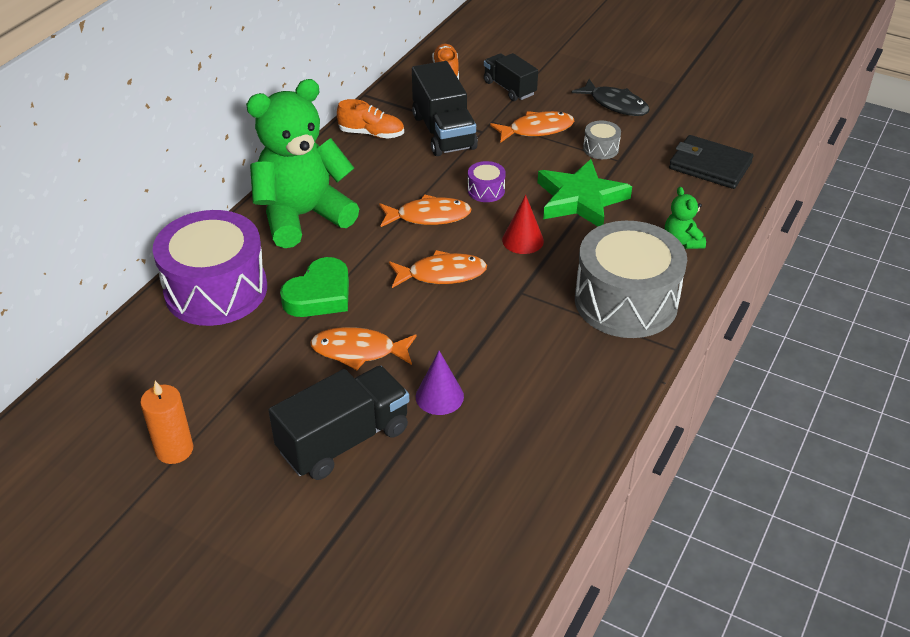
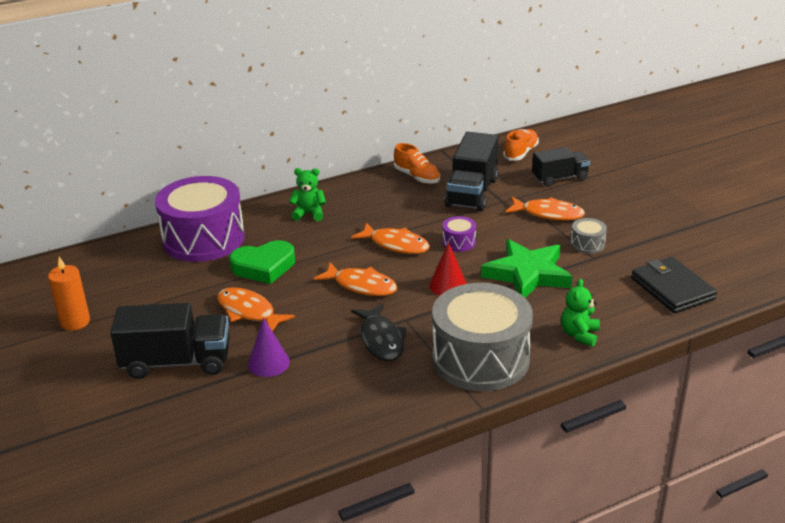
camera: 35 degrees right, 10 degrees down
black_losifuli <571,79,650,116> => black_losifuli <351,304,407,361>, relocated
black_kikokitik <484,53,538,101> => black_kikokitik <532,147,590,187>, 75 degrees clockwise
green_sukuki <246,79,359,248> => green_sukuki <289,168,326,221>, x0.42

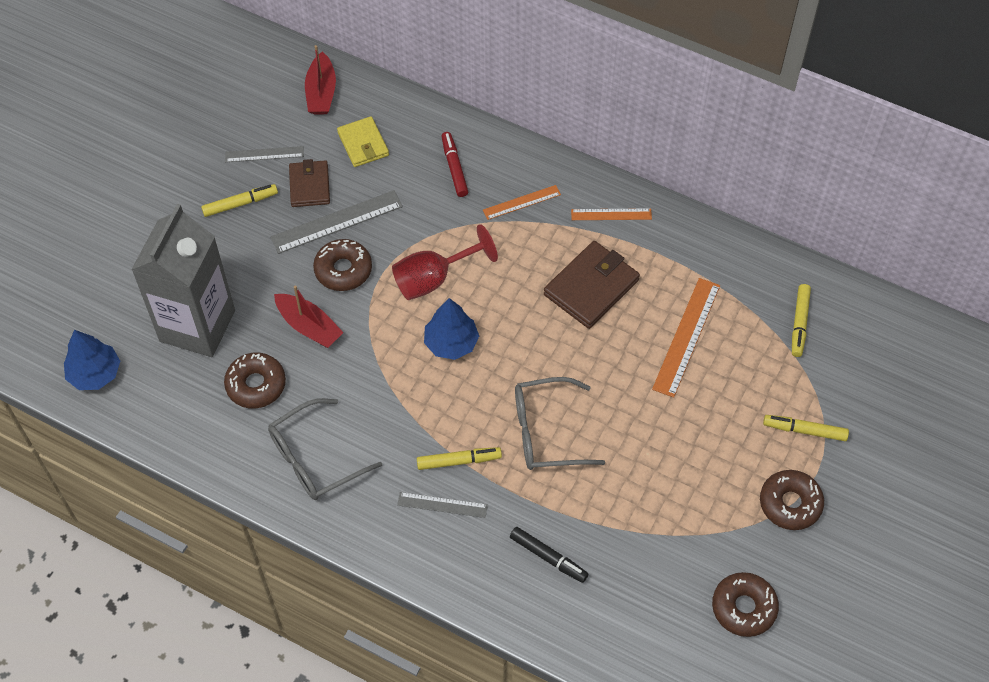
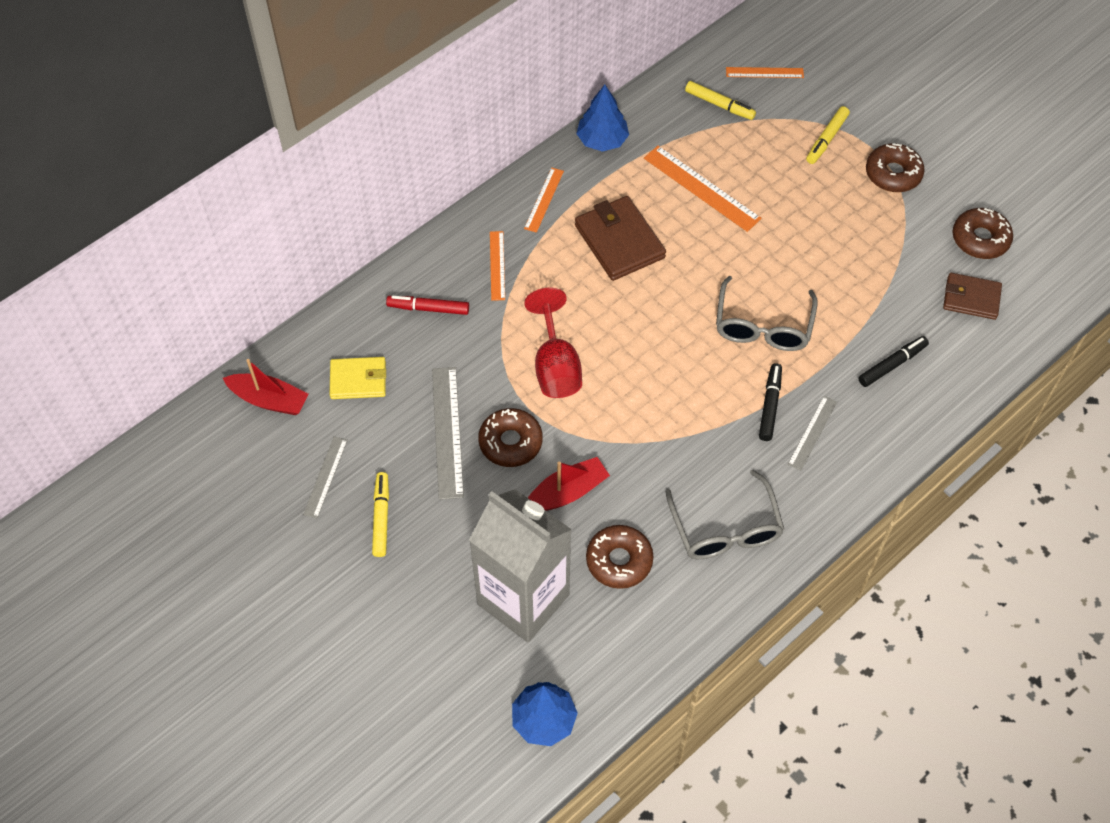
camera: 70 degrees left, 0 degrees up
nothing => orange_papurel <726,67,804,78>
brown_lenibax <289,159,330,207> => brown_lenibax <943,273,1002,320>, relocated
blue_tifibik <424,298,479,360> => blue_tifibik <576,84,629,152>, relocated
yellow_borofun <417,447,502,470> => black_borofun <759,363,782,441>

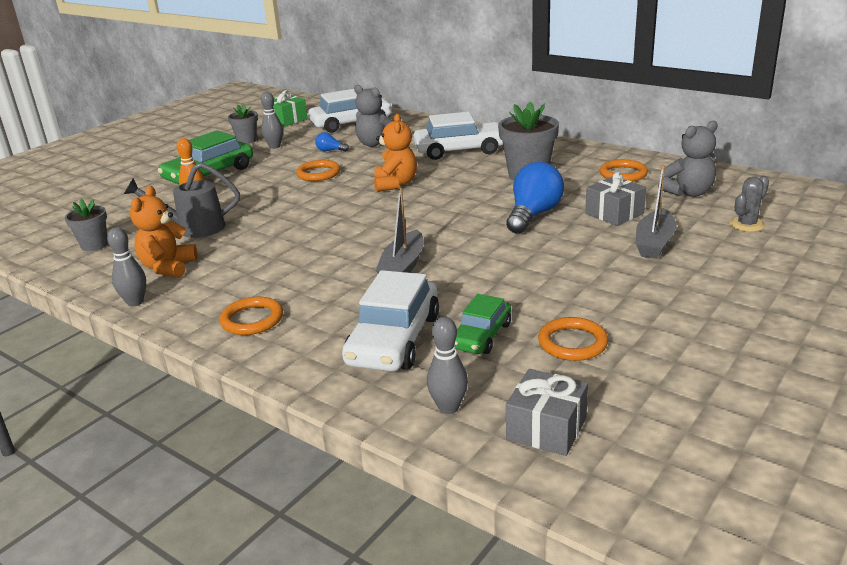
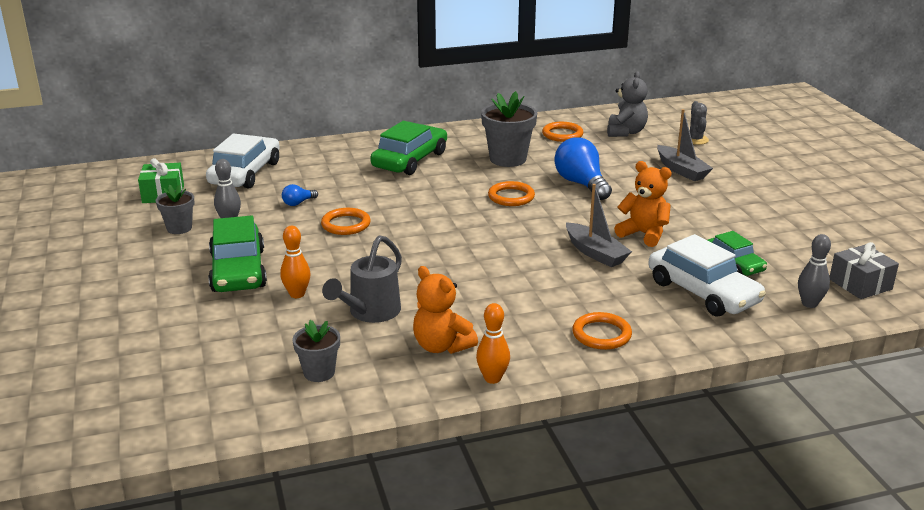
camera: 55 degrees left, 0 degrees up
grey_sukuki <354,85,393,147> => nothing
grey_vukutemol <585,172,646,226> => nothing
orange_sukuki <374,114,417,192> => orange_sukuki <614,161,672,247>, relocated
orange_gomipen <538,317,608,361> => orange_gomipen <488,181,535,206>, relocated
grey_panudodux <107,227,146,307> => orange_panudodux <476,303,510,384>
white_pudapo <413,112,503,160> => green_pudapo <370,121,447,175>

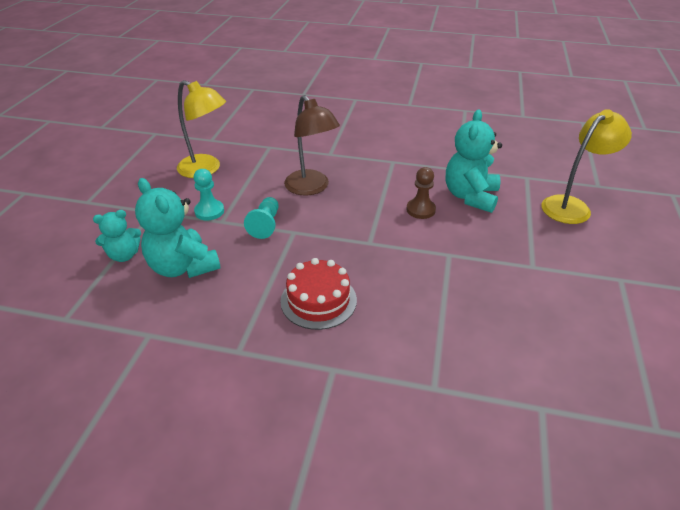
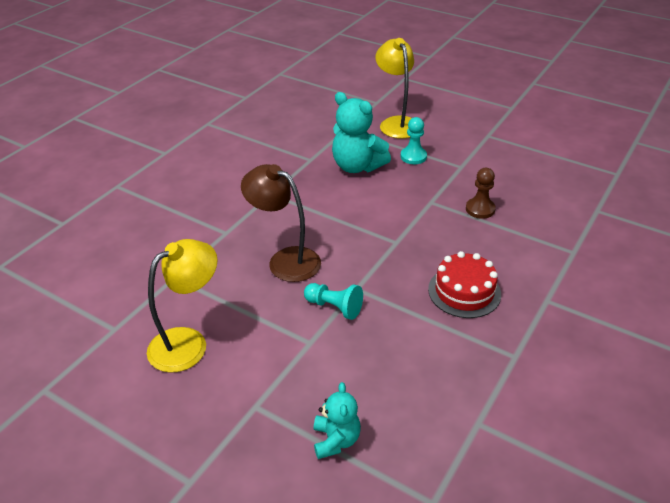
camera: 70 degrees left, 0 degrees up
turquoise_sukuki <135,178,221,278> => nothing
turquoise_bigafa <194,169,224,220> => turquoise_bigafa <401,117,427,164>, relocated
brown_bigafa <406,167,436,219> => brown_bigafa <466,168,496,219>, relocated
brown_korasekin <284,95,340,196> => brown_korasekin <241,164,321,282>, 135 degrees counterclockwise

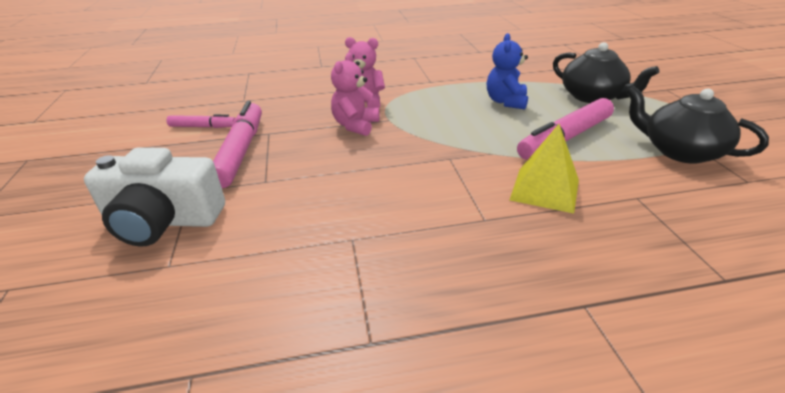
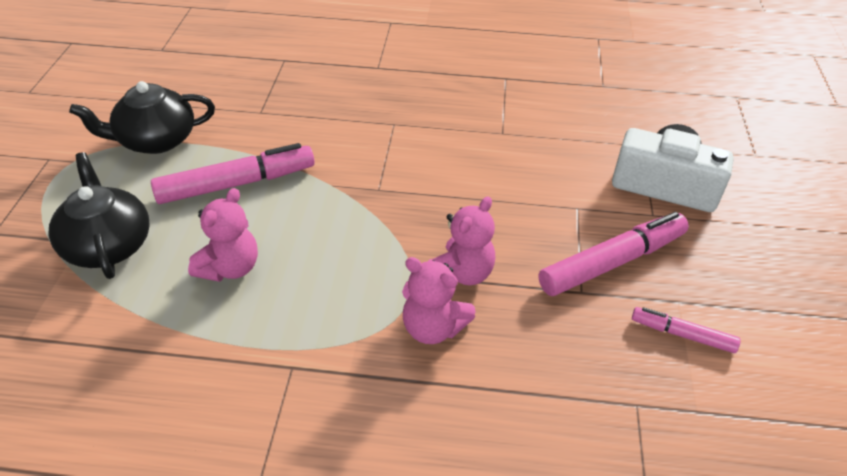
camera: 165 degrees left, 10 degrees up
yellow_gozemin <510,124,579,214> => nothing
blue_sukuki <487,33,528,110> => pink_sukuki <188,188,258,282>
pink_borofun <213,101,262,188> => pink_borofun <538,212,689,296>, 135 degrees counterclockwise
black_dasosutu <626,86,769,164> => black_dasosutu <69,81,215,154>, 105 degrees clockwise

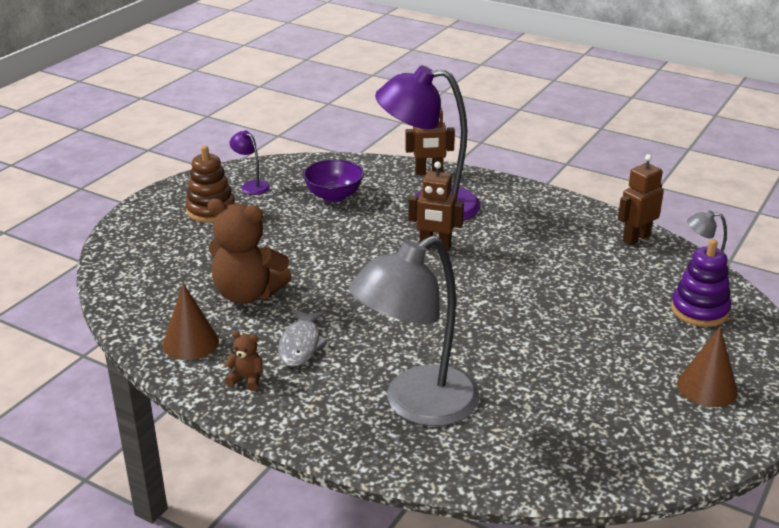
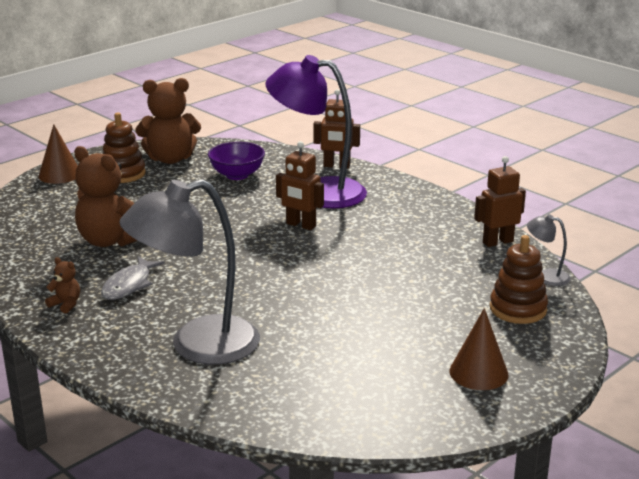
camera: 15 degrees right, 5 degrees down
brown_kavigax <163,283,219,360> => brown_kavigax <39,124,78,184>, relocated
purple_korasekin <229,130,270,195> => brown_sukuki <135,78,201,164>
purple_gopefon <671,239,731,327> => brown_gopefon <490,235,548,324>

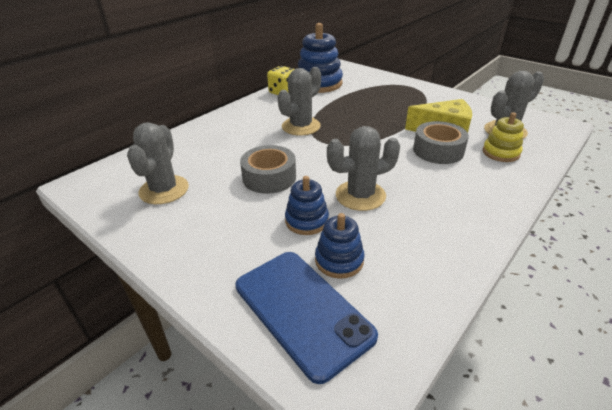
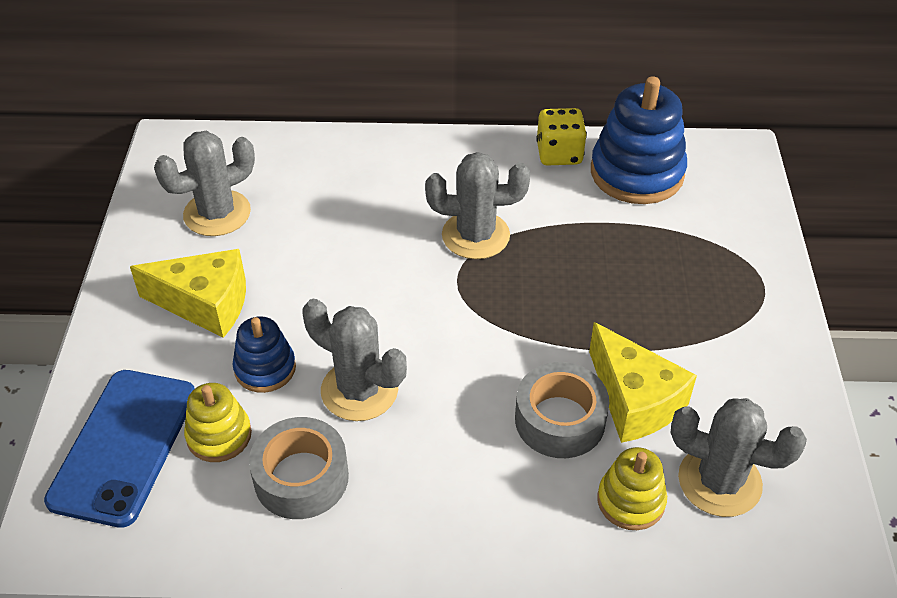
camera: 50 degrees right, 10 degrees up
nothing => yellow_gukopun <130,249,246,338>
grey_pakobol <240,145,296,194> => grey_pakobol <249,417,349,519>, relocated
blue_gopefon <315,213,365,279> => yellow_gopefon <184,383,252,462>

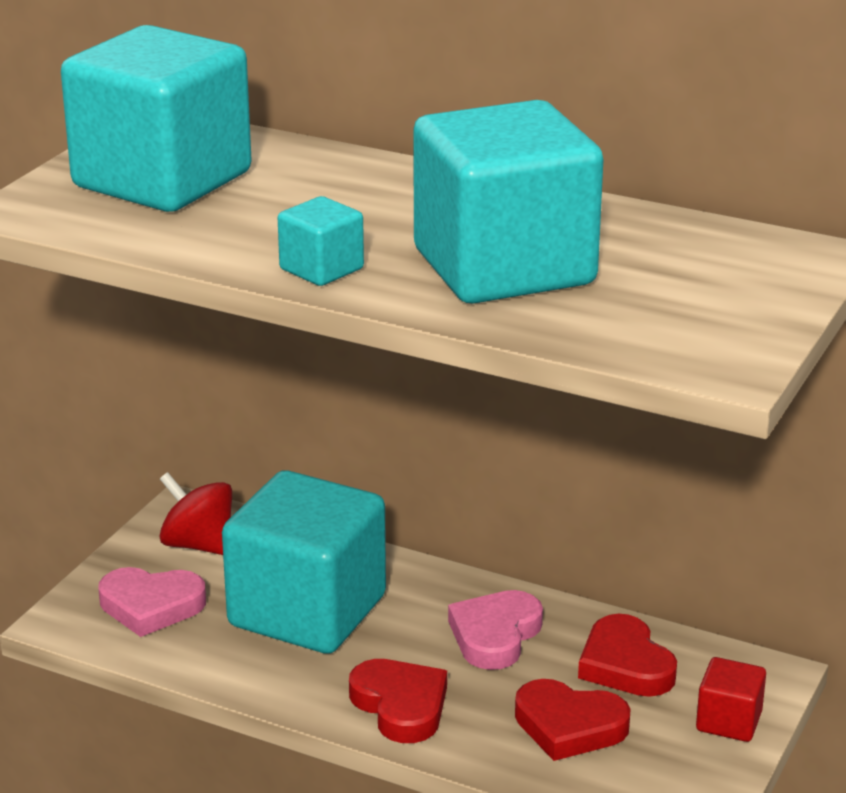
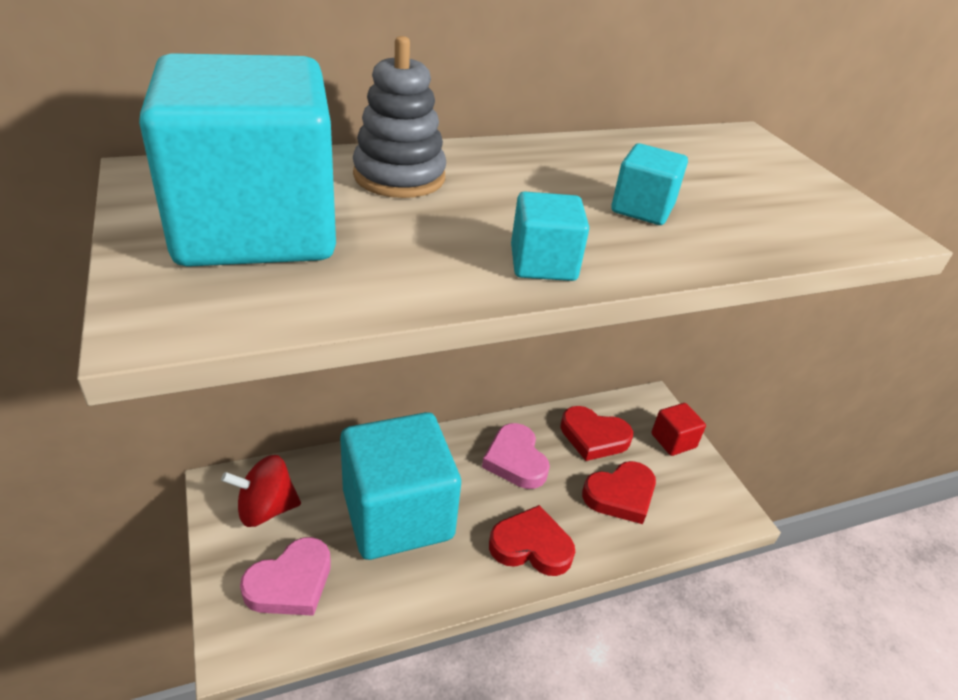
camera: 50 degrees left, 10 degrees up
nothing => grey_gopefon <353,36,446,198>
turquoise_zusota <413,100,604,304> => turquoise_zusota <611,143,688,225>, x0.43

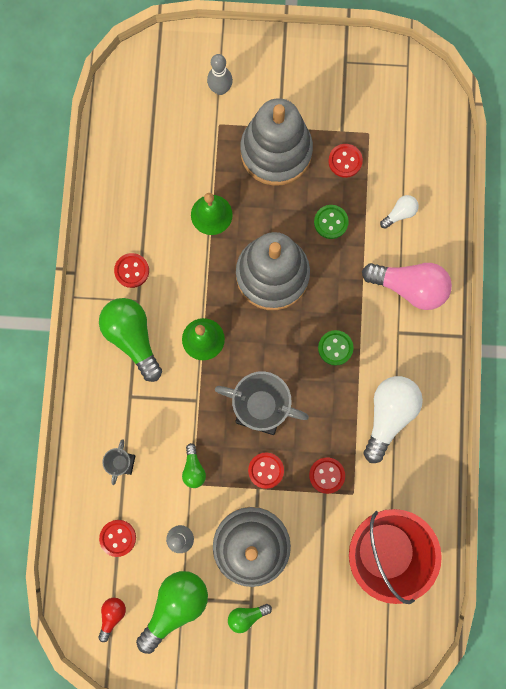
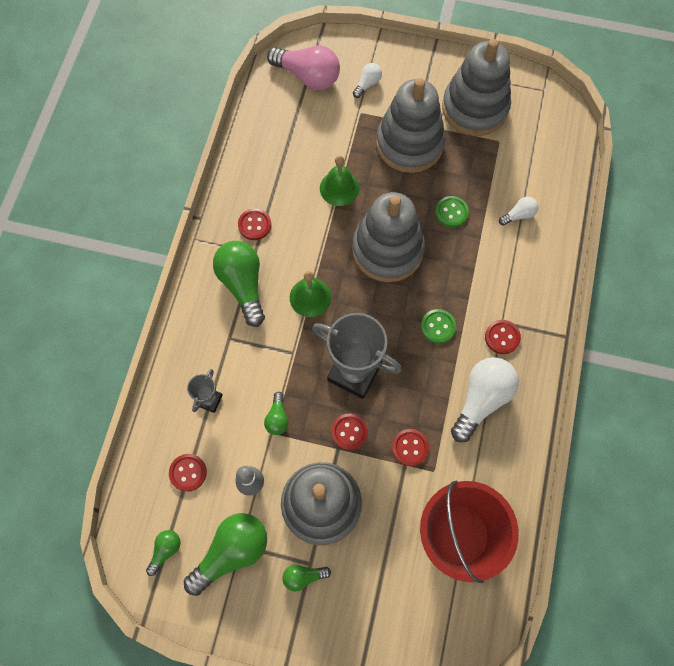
camera: 10 degrees right, 10 degrees down
nothing => grey_gopefon <442,39,511,136>
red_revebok <328,144,363,178> => red_revebok <485,320,521,354>, relocated
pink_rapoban <362,263,452,310> => pink_rapoban <267,45,340,90>, relocated
grey_panudodux <207,54,233,95> => white_rapoban <353,63,382,98>
red_rapoban <98,598,126,642> => green_rapoban <146,530,180,576>

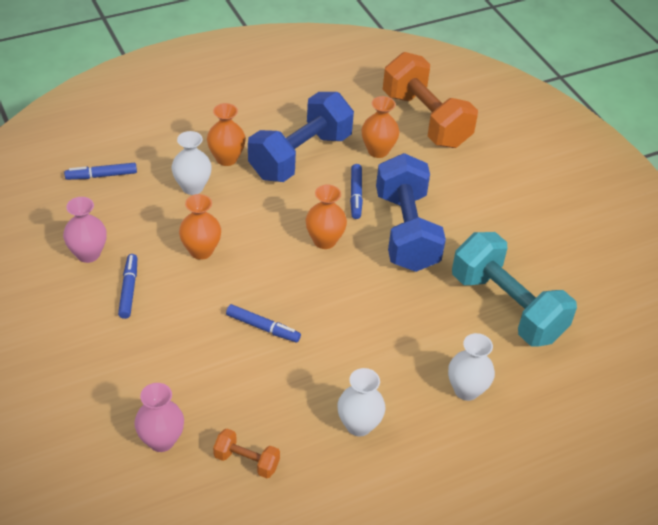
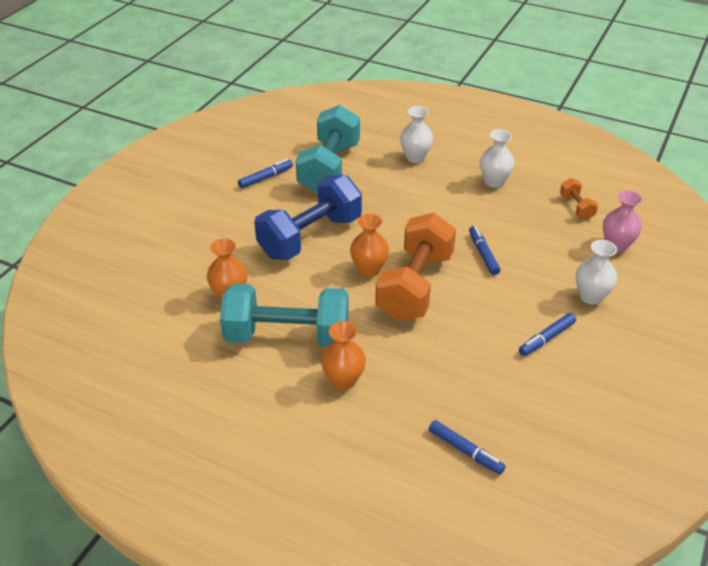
camera: 125 degrees left, 5 degrees down
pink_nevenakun <63,197,107,263> => nothing
orange_nevenakun <179,194,221,260> => nothing
white_nevenakun <172,131,212,195> => white_nevenakun <576,240,617,305>, relocated
blue_borofun <350,164,363,219> => blue_borofun <238,159,293,189>, relocated
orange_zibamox <383,52,478,148> => orange_zibamox <375,213,456,321>, relocated
blue_zibamox <248,92,354,182> => turquoise_zibamox <220,284,349,347>

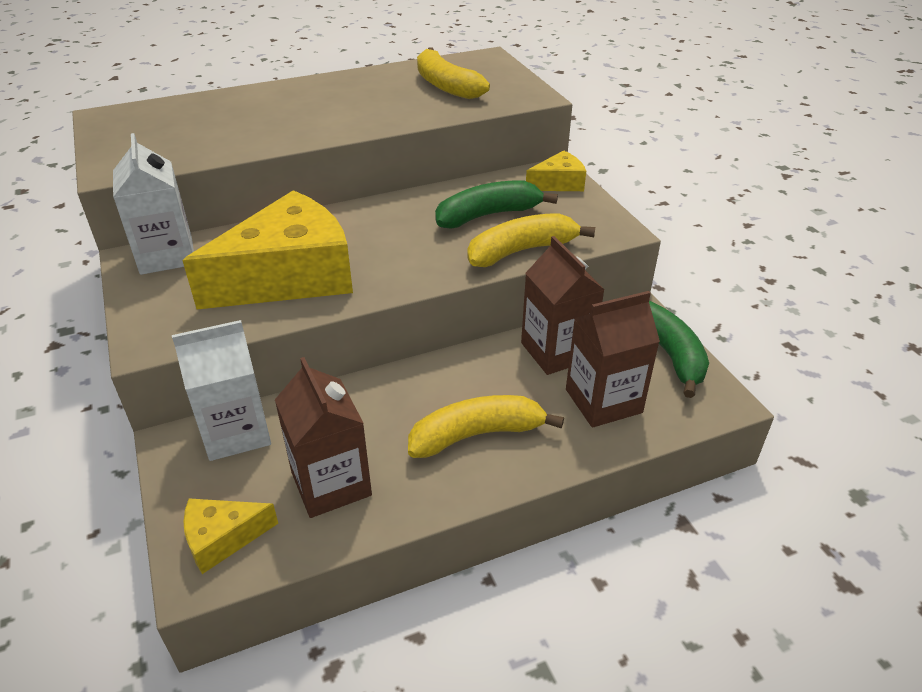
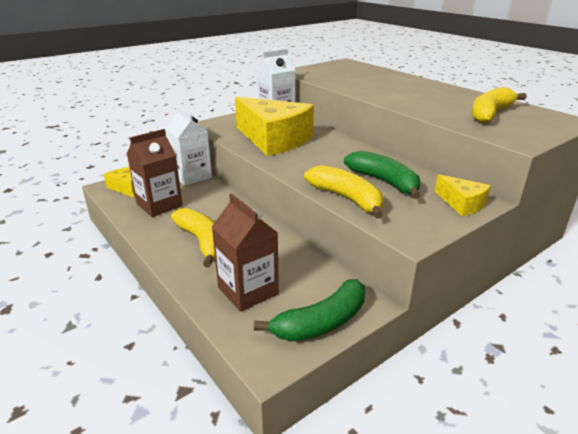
camera: 75 degrees right, 10 degrees down
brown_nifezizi <521,236,605,375> => nothing

